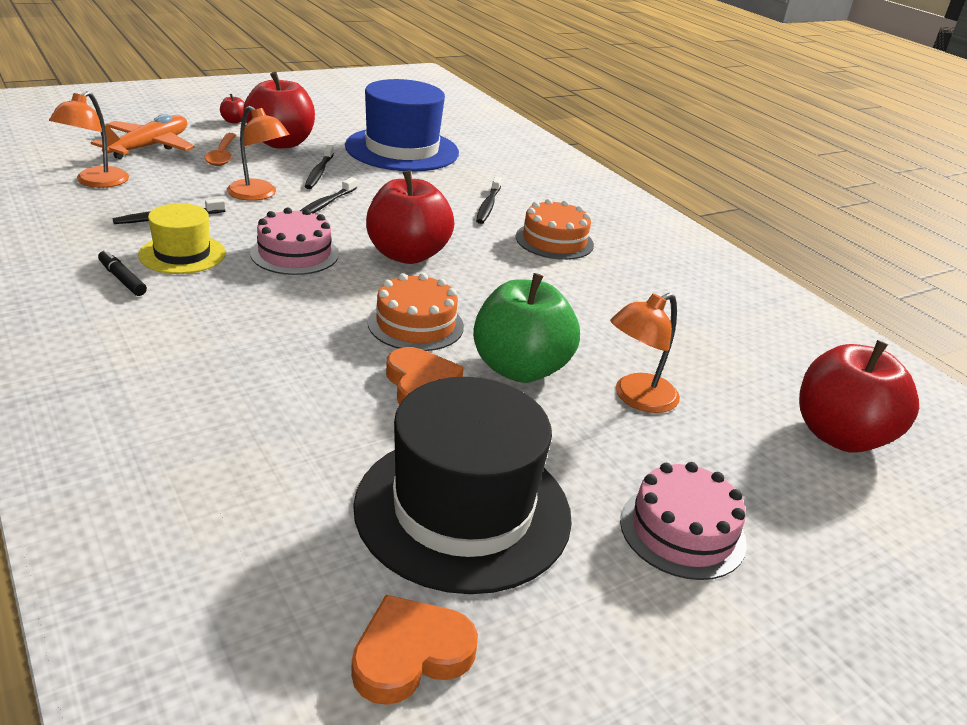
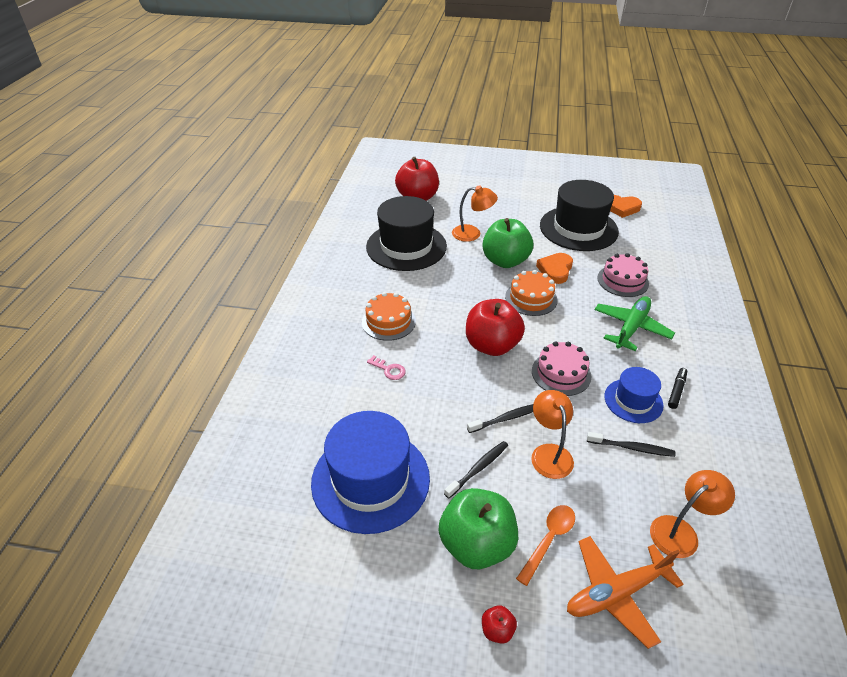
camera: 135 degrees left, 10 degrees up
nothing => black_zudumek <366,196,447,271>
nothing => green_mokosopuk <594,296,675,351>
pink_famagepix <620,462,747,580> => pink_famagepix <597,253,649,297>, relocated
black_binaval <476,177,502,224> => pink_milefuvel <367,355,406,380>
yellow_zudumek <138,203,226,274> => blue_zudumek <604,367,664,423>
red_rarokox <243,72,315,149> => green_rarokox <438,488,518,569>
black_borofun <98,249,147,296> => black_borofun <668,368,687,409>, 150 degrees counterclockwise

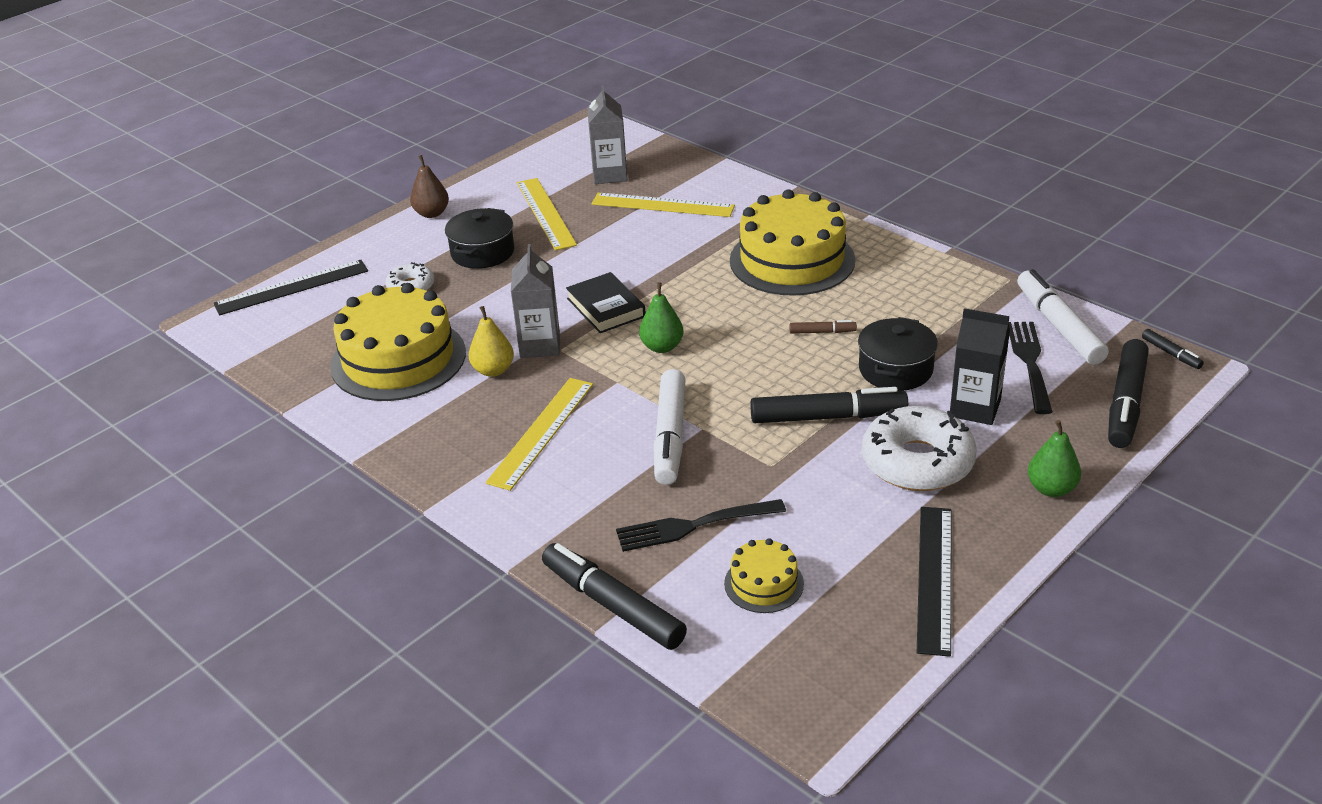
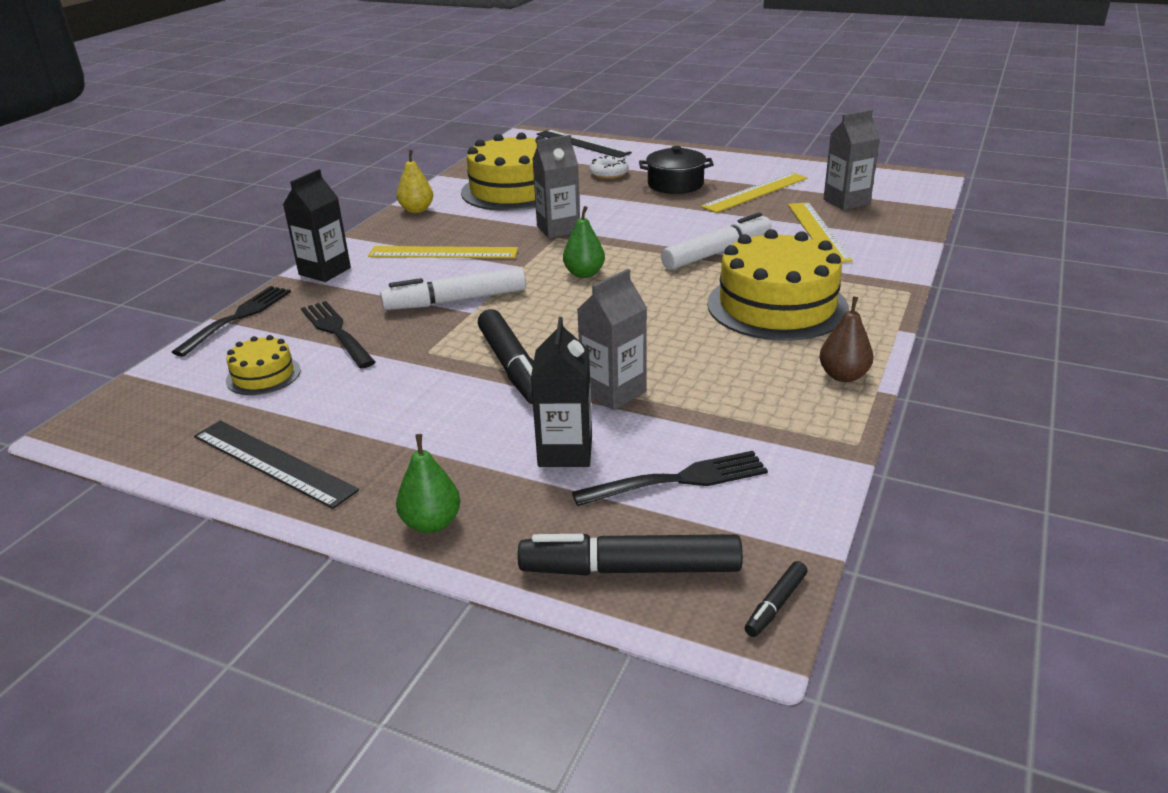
camera: 70 degrees right, 5 degrees down
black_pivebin <566,272,646,333> => nothing
brown_borofun <790,320,857,334> => nothing
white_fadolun <862,406,977,491> => nothing
nothing => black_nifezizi <283,169,351,282>
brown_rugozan <410,155,449,218> => brown_rugozan <819,296,873,382>, relocated
yellow_rugozan <468,306,514,377> => yellow_rugozan <397,150,433,213>, relocated
white_borofun <1017,269,1109,365> => white_borofun <661,213,772,270>, relocated
black_borofun <542,543,687,650> => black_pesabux <172,286,291,357>
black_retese <858,317,938,391> => grey_nifezizi <577,269,647,410>
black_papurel <917,507,952,657> => black_papurel <194,421,359,509>, 45 degrees clockwise

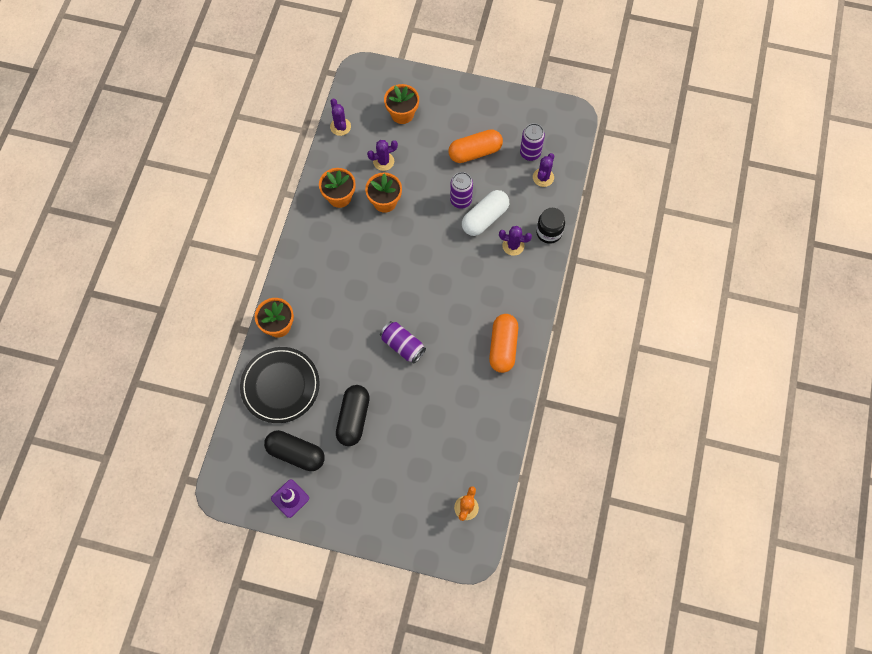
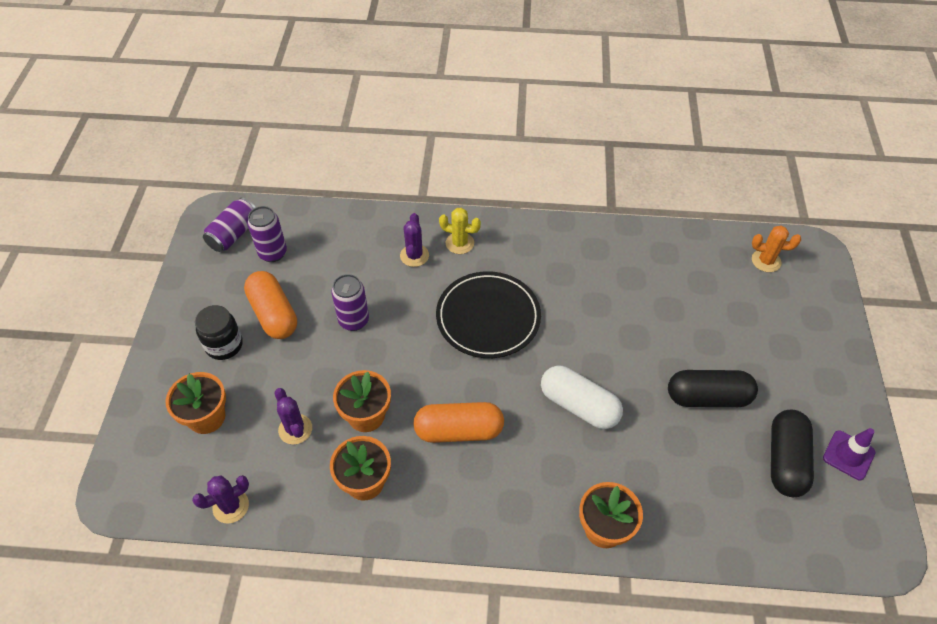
camera: 100 degrees left, 15 degrees down
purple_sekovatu <533,153,554,187> => nothing
nothing => yellow_sekovatu <439,208,481,254>
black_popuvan <240,347,320,423> => black_popuvan <436,271,541,358>, relocated
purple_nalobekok <380,321,426,364> => purple_nalobekok <203,198,256,252>, relocated
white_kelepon <462,190,509,236> => white_kelepon <541,365,623,429>, relocated
orange_kelepon <489,314,518,373> => orange_kelepon <413,402,504,443>, relocated
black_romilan <536,208,565,244> => black_romilan <195,305,243,360>, relocated

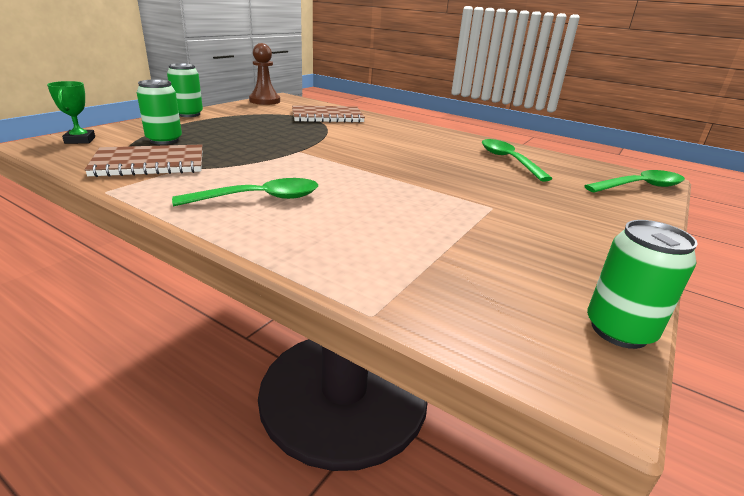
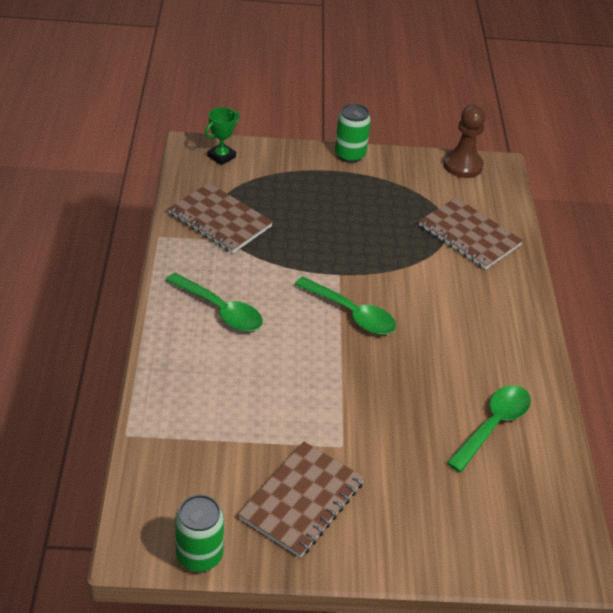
camera: 55 degrees right, 15 degrees up
green_nalobekok <137,79,182,145> => nothing
nothing => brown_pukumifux <238,441,365,558>
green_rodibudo <585,170,685,193> => green_rodibudo <294,277,396,335>, relocated

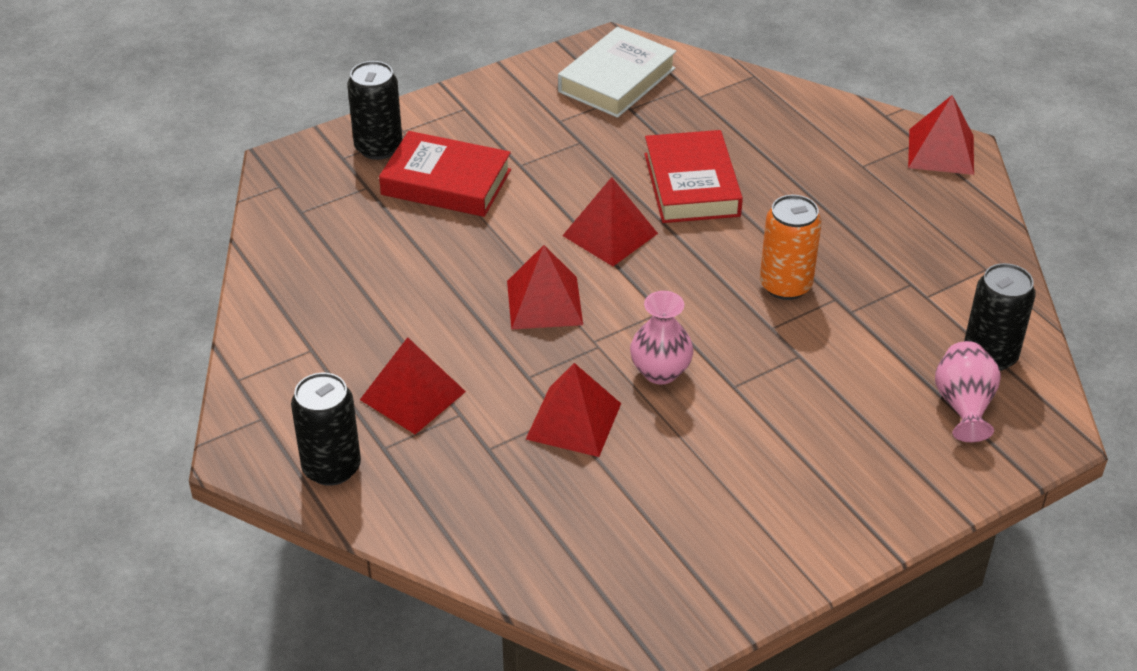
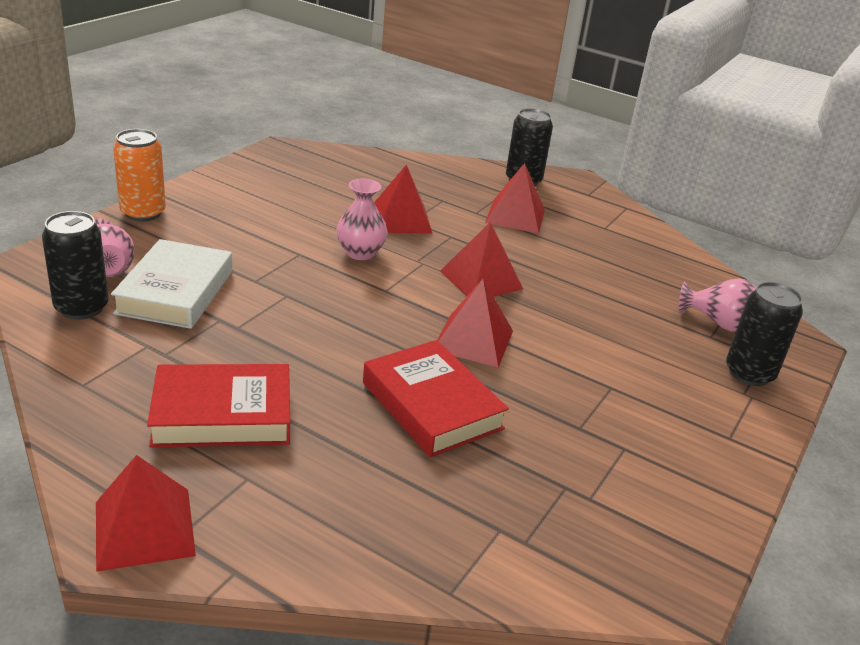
camera: 150 degrees right, 10 degrees down
nothing => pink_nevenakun <678,278,756,332>
red_pivebin <379,131,511,217> => red_pivebin <147,364,290,448>, relocated
white_pivebin <558,27,676,118> => white_pivebin <111,239,232,329>, relocated
orange_nalobekok <760,195,822,300> => orange_nalobekok <113,129,166,221>, relocated

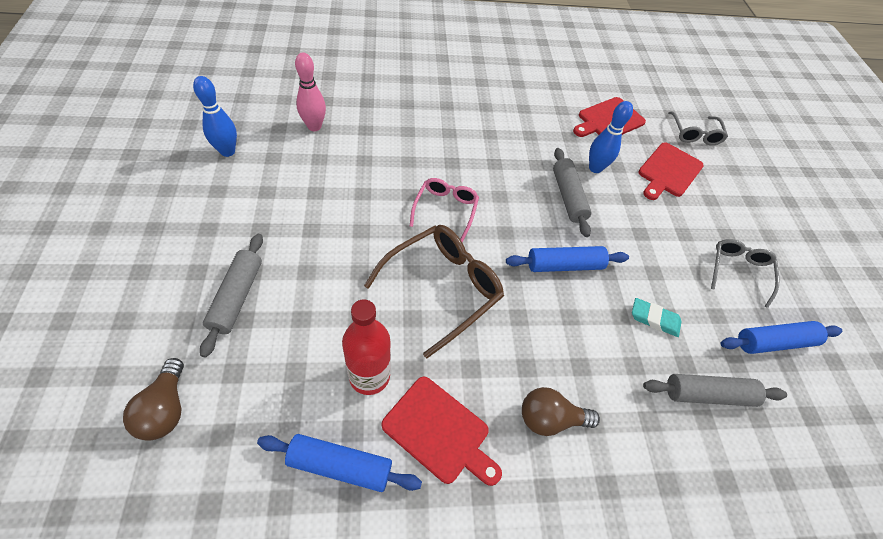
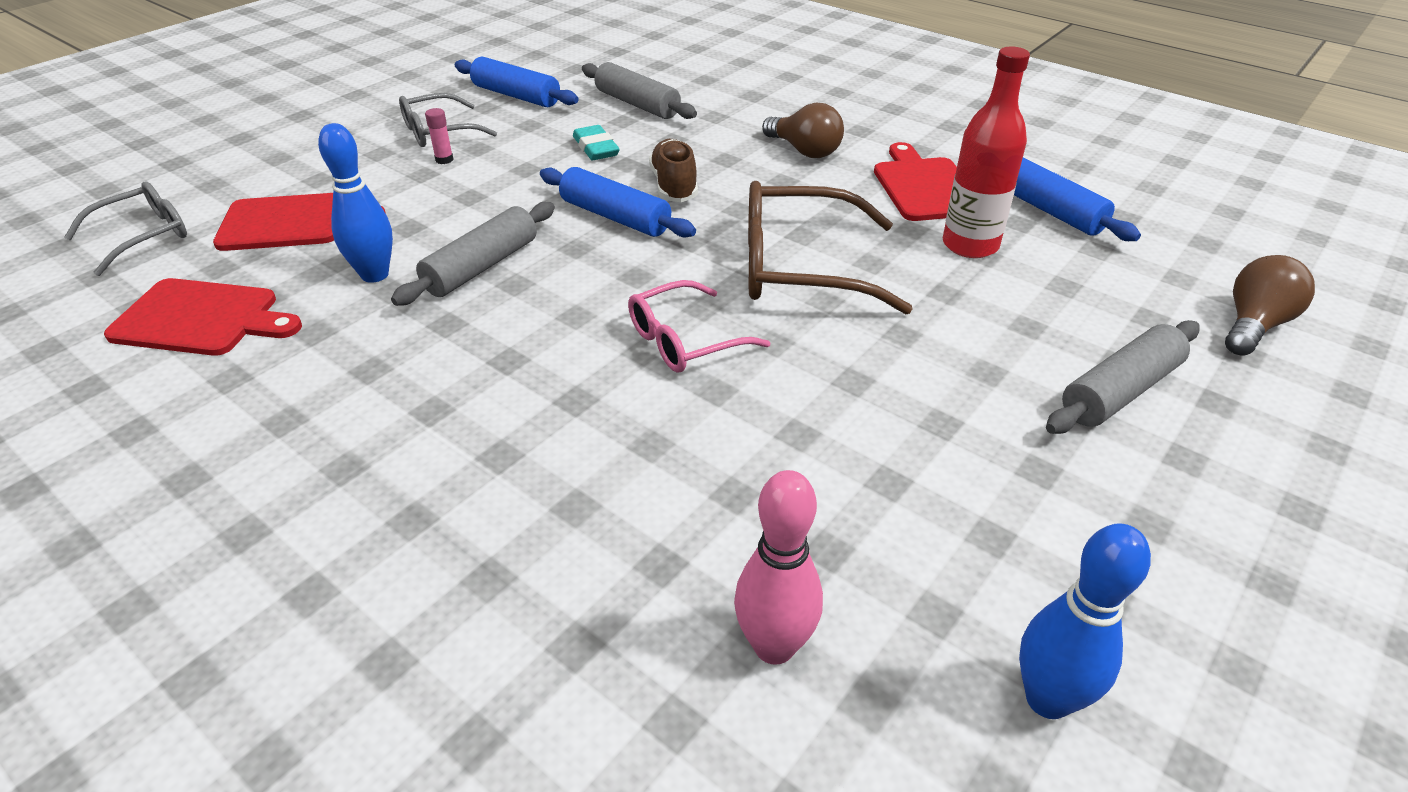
camera: 130 degrees left, 15 degrees down
nothing => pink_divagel <425,108,453,164>
nothing => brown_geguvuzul <649,139,698,202>

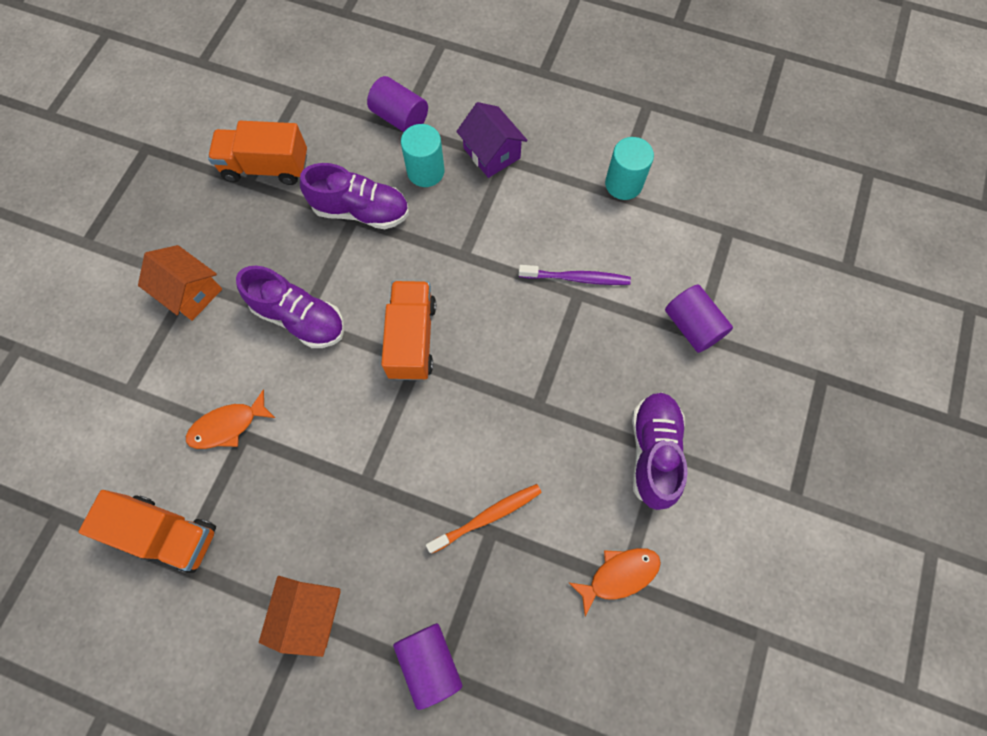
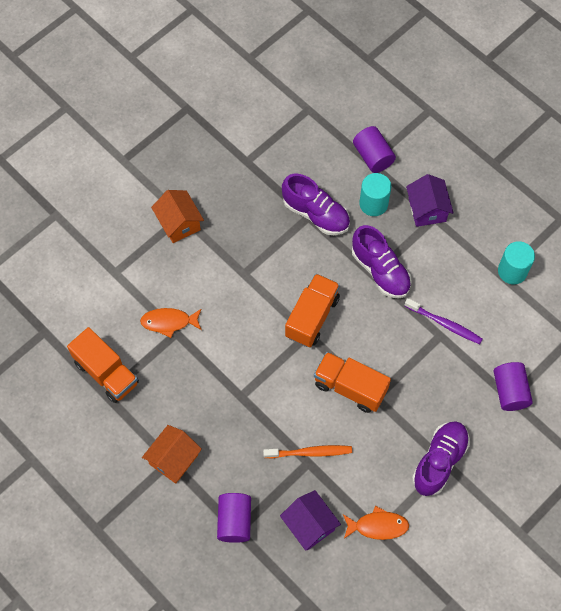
camera: 25 degrees right, 5 degrees down
nothing => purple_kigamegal <280,490,341,551>
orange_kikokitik <208,121,307,185> => orange_kikokitik <314,352,391,413>, relocated
purple_geguvuzul <236,266,344,348> => purple_geguvuzul <352,225,412,299>, relocated

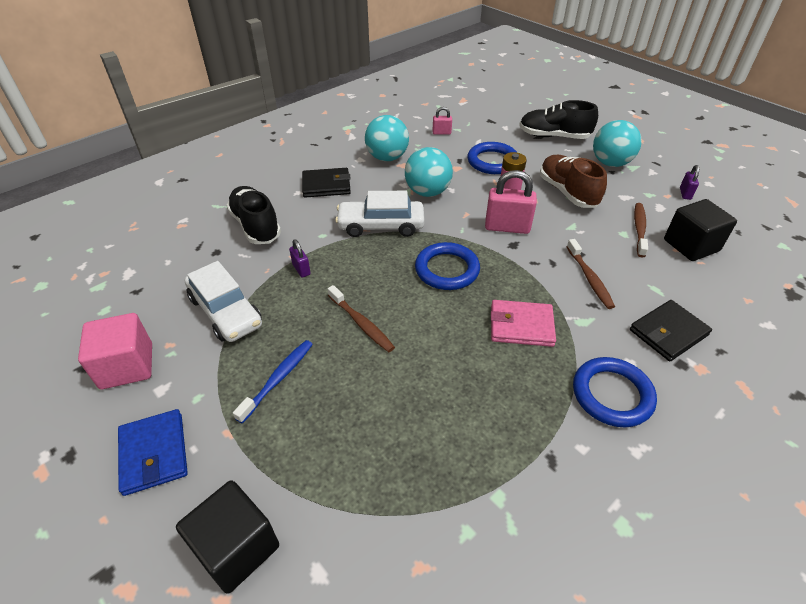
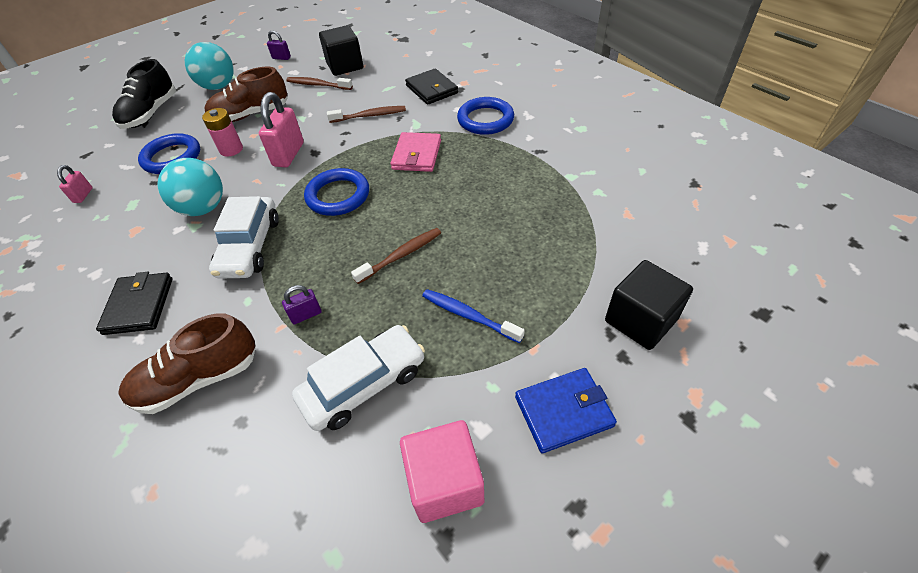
camera: 85 degrees left, 5 degrees up
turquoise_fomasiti <365,115,409,161> => nothing
black_geguvuzul <226,186,281,244> => brown_geguvuzul <118,313,256,414>

